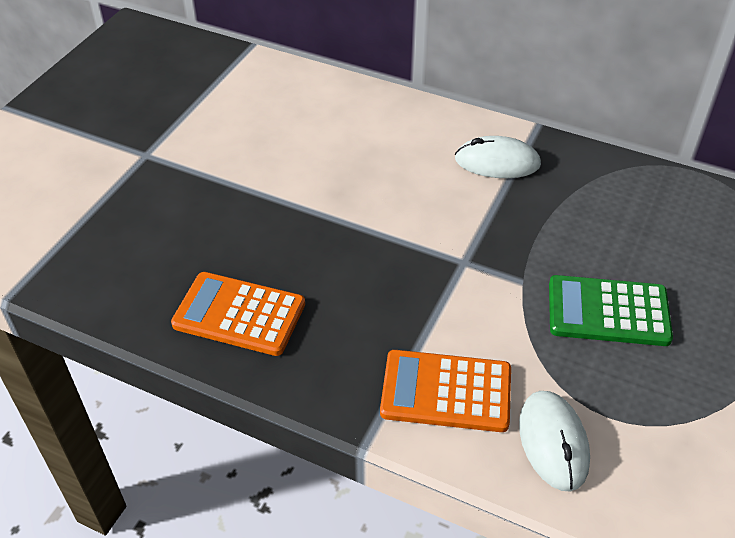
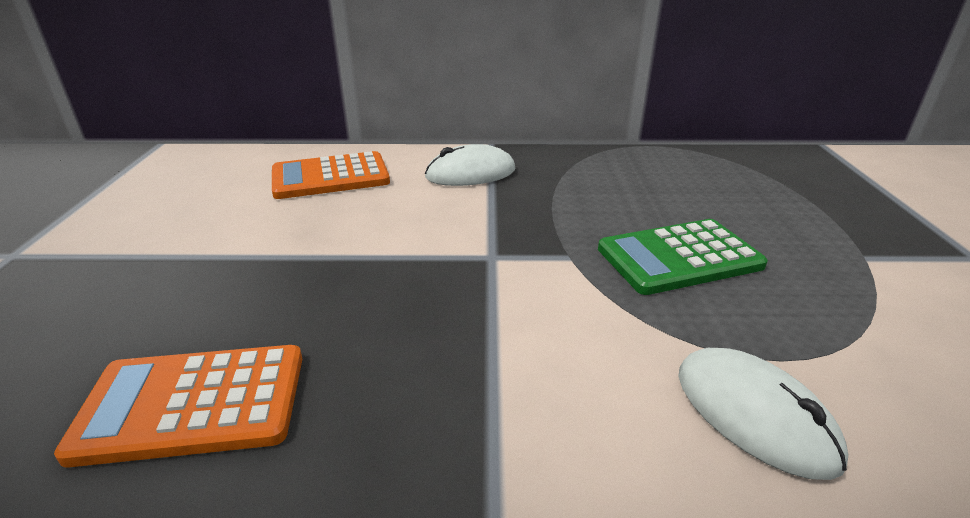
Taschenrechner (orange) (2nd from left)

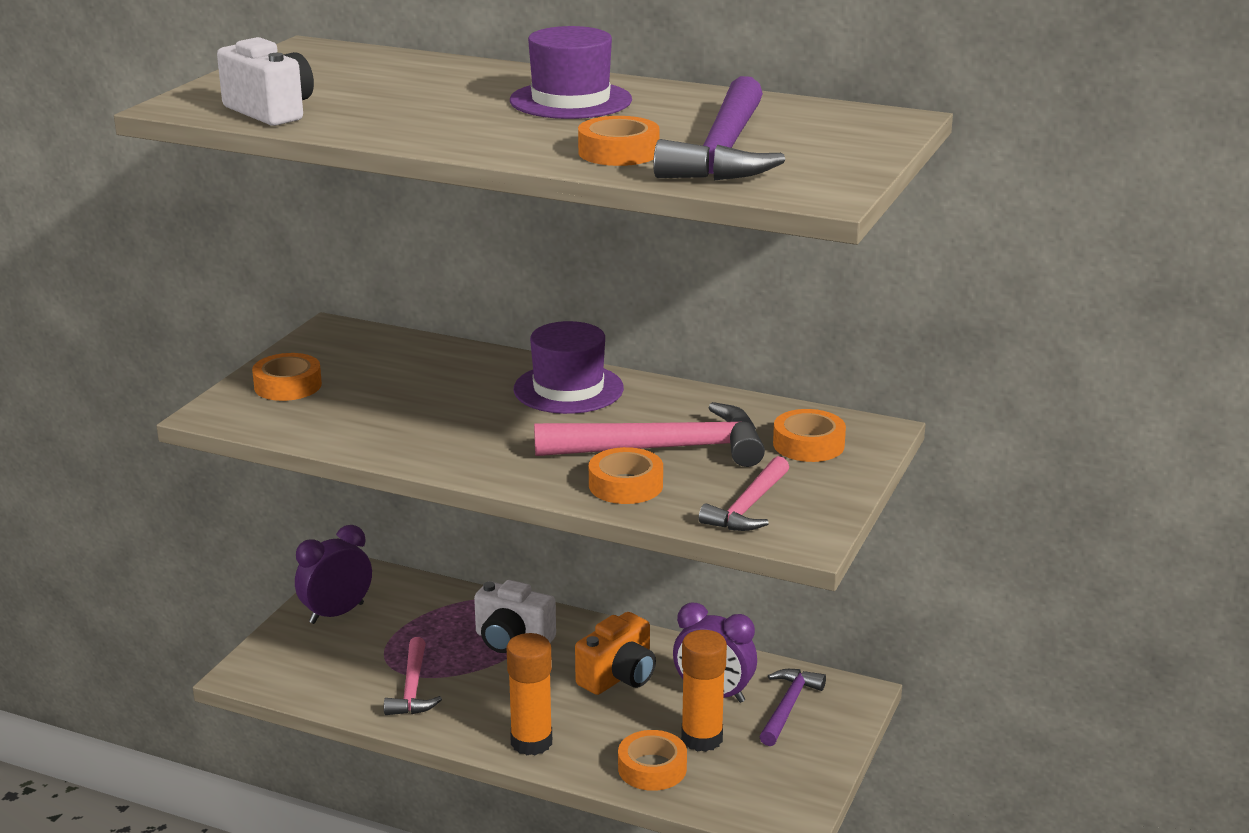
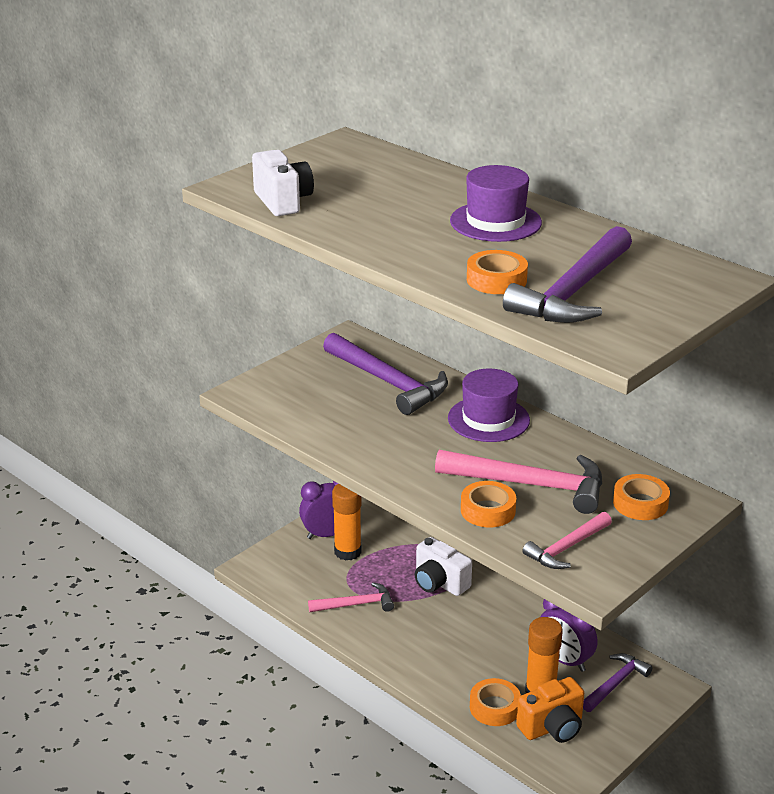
Klebeband (orange) (1st from left in the first image)
Kamera (orange)
Klebestift (orange) (1st from left)
Hammer (rosa) (1st from left)
Hammer (lila) (1st from left)

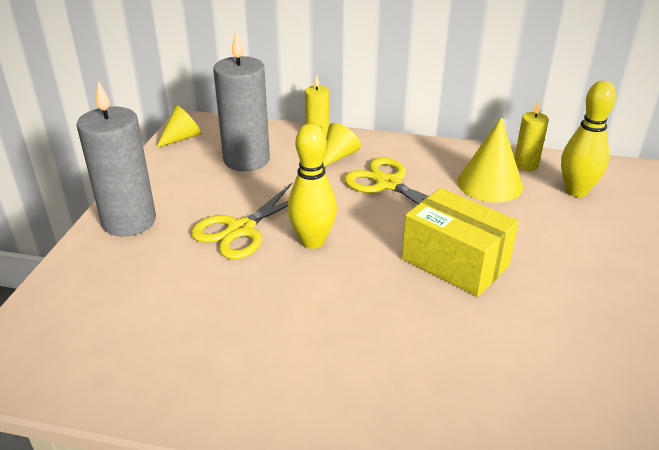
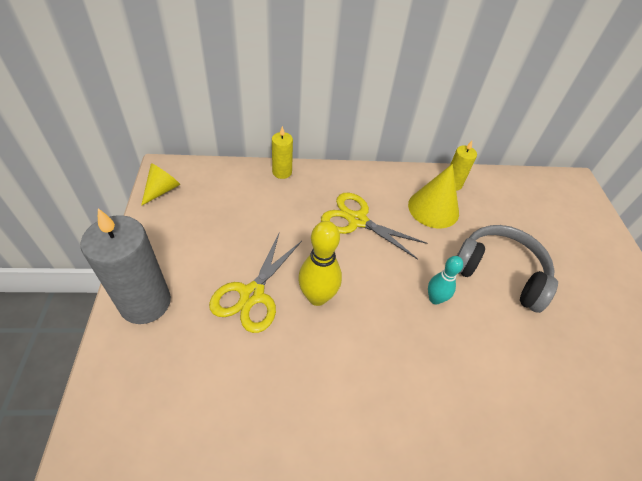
Kerze (grau) (2nd from left in the first image)
Bowlingkegel (gelb) (2nd from left in the first image)
Kegel (gelb) (2nd from left in the first image)
Bowlingkegel (türkis)
Kopfhörer (grau)

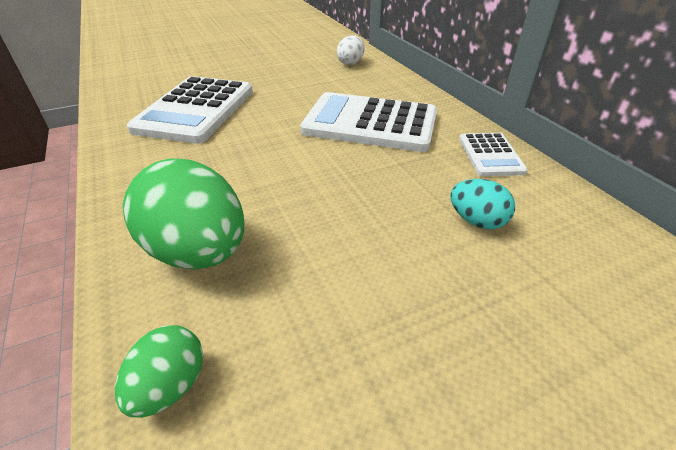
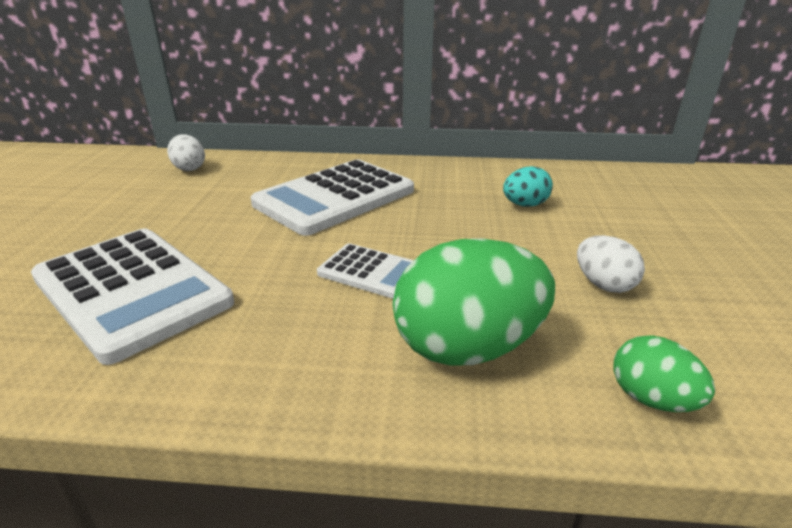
Taschenrechner (weiß) (3rd from left)
Ei (weiß) (2nd from left)

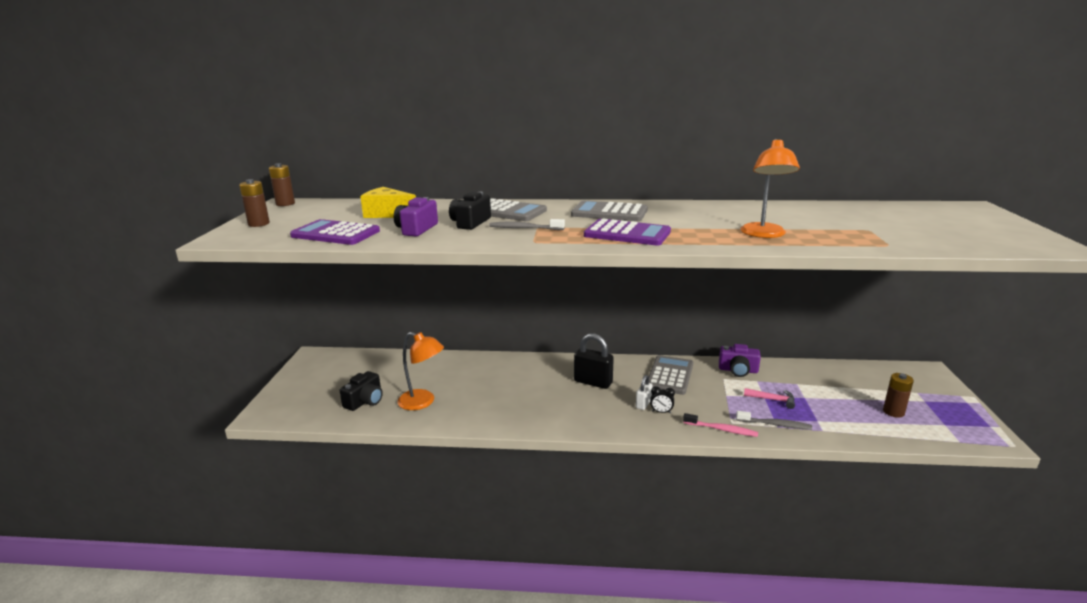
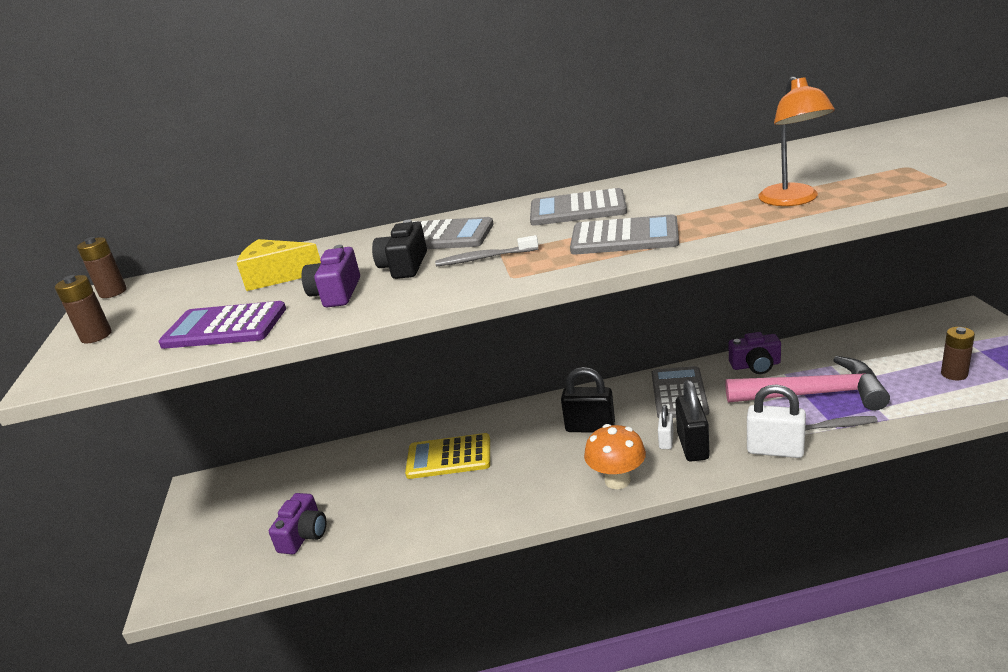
Taschenrechner (grau) (3rd from left)
Lampe (orange) (1st from left in the first image)
Kamera (lila) (1st from left)
Vorhängeschloss (schwarz) (2nd from left)
Hammer (rosa)
Vorhängeschloss (weiß) (2nd from left)
Pilz (orange)
Taschenrechner (gelb)

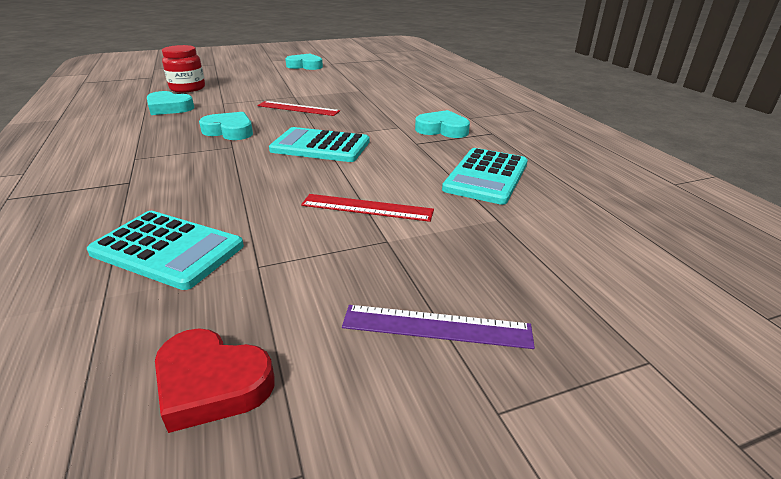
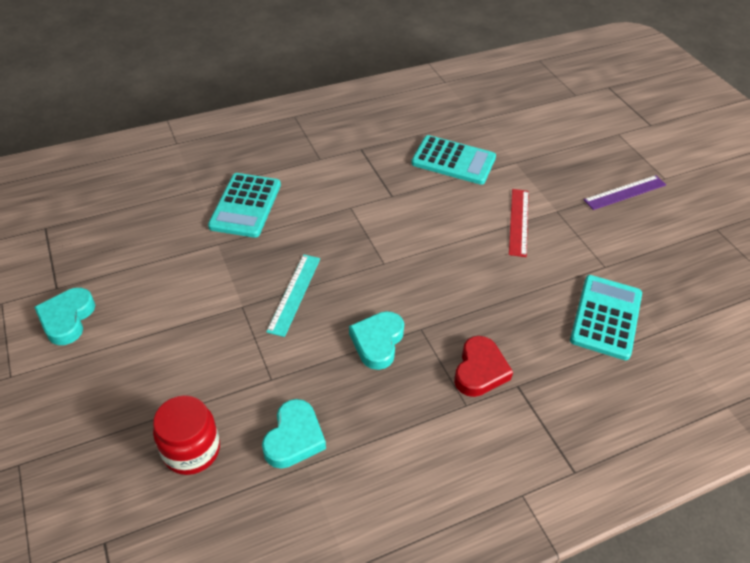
Lineal (türkis)
Herz (türkis) (4th from left in the first image)
Taschenrechner (türkis) (1st from left)
Lineal (lila)
Herz (rot)

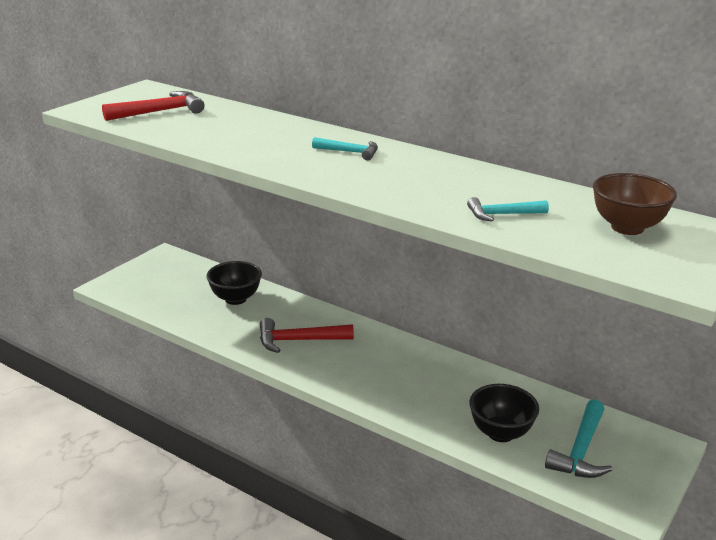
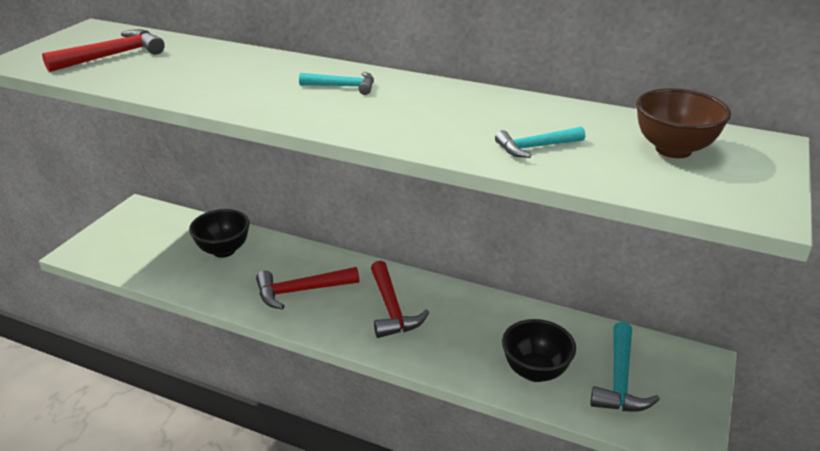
Hammer (rot) (3rd from left)

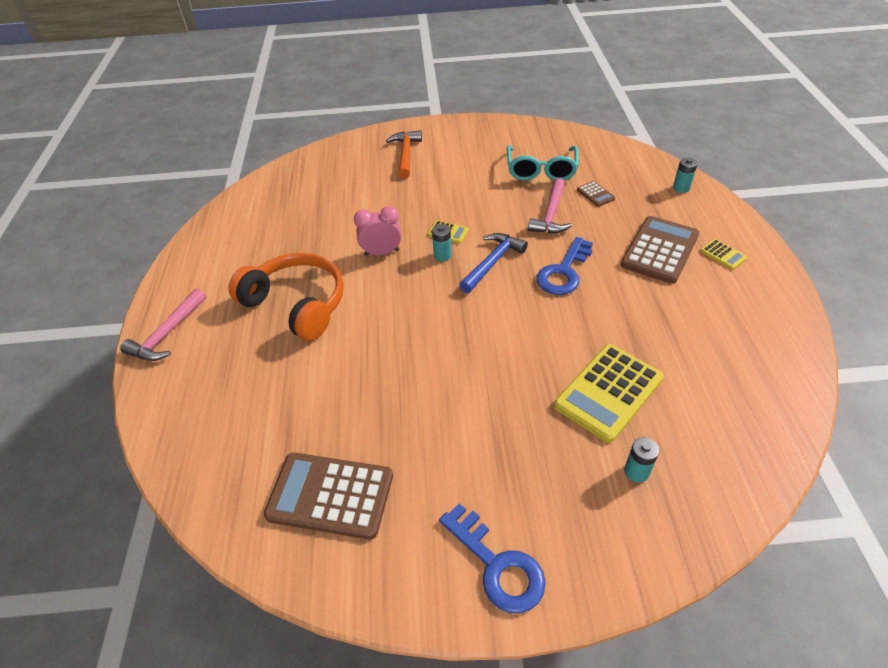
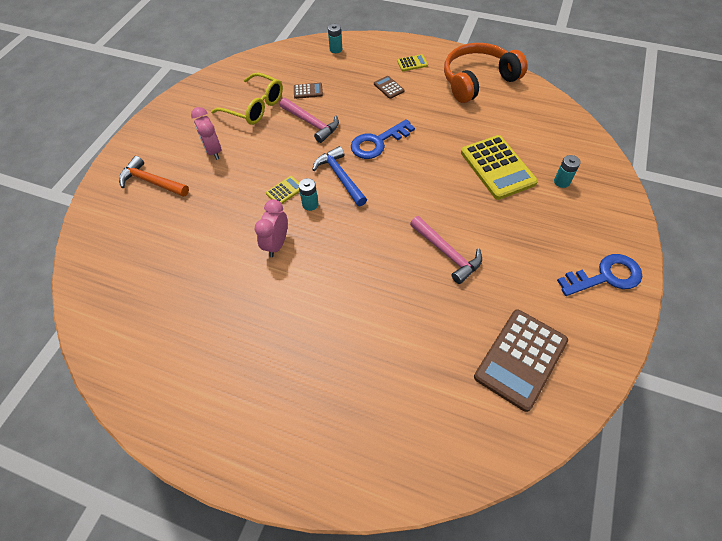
Brille (gelb)
Taschenrechner (braun) (2nd from left)
Schlüssel (blau) (1st from left)
Kopfhörer (orange)
Hammer (rosa) (2nd from left)
Wecker (rosa) (1st from left)

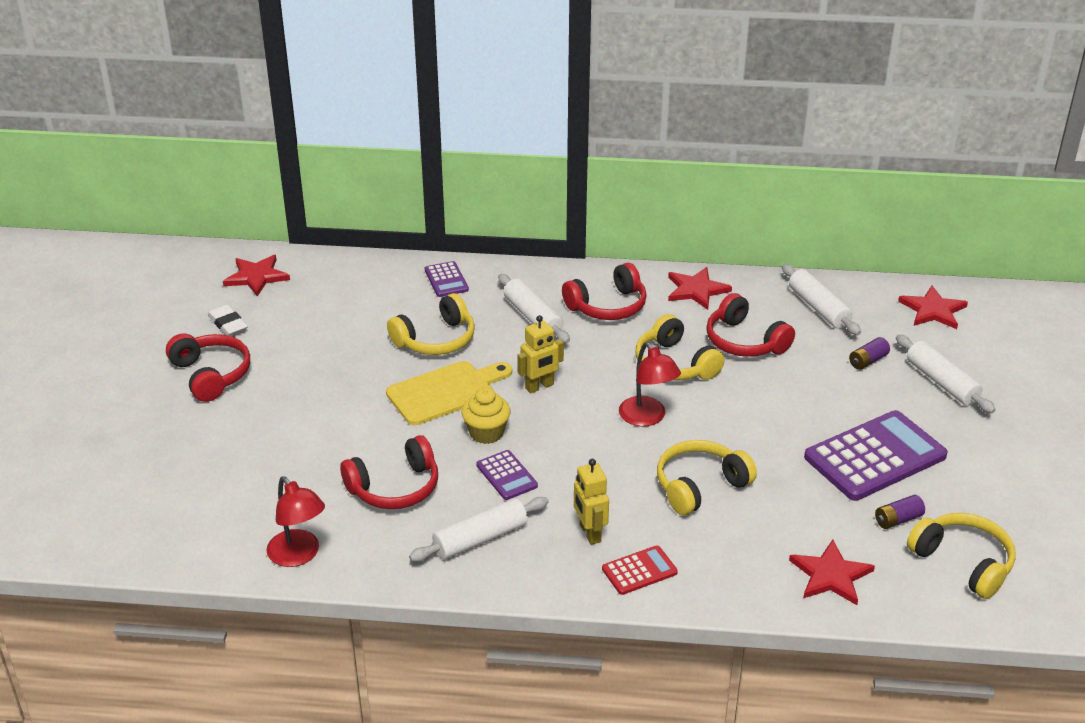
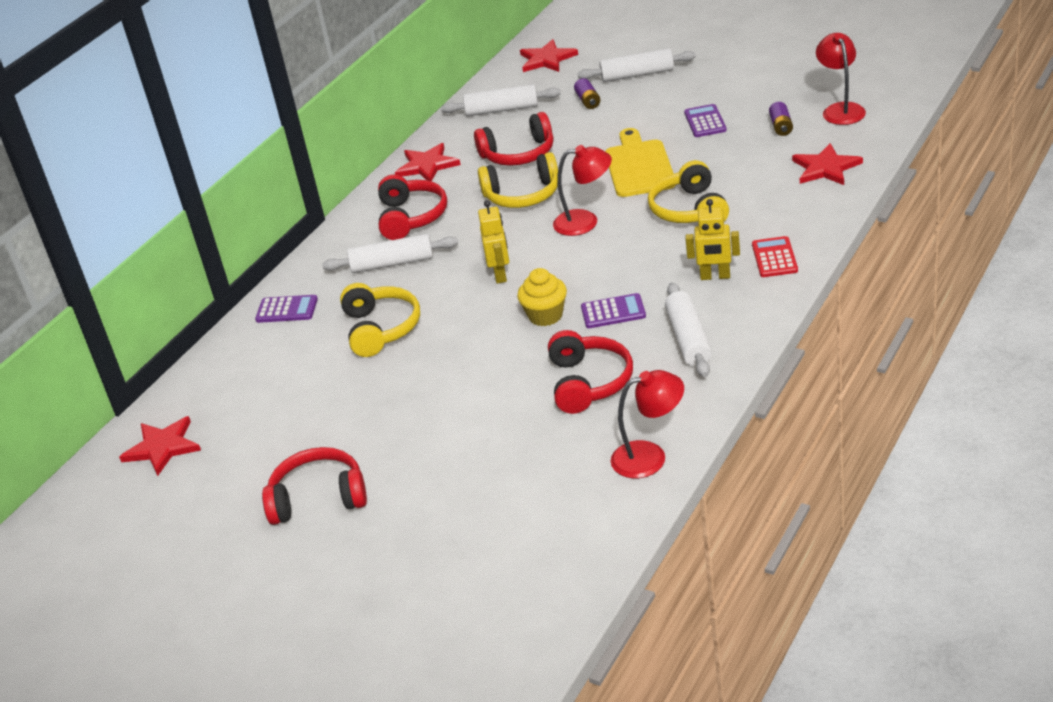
Radiergummi (weiß)
Schneidebrett (gelb)
Taschenrechner (lila) (3rd from left)
Lampe (rot) (3rd from left)

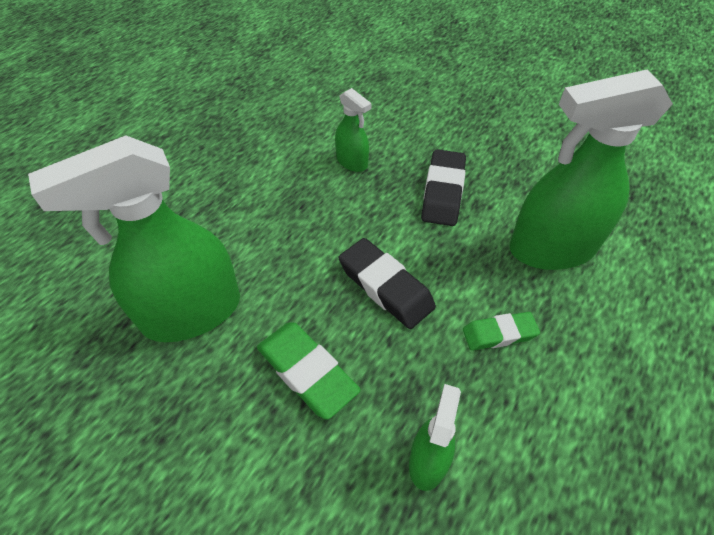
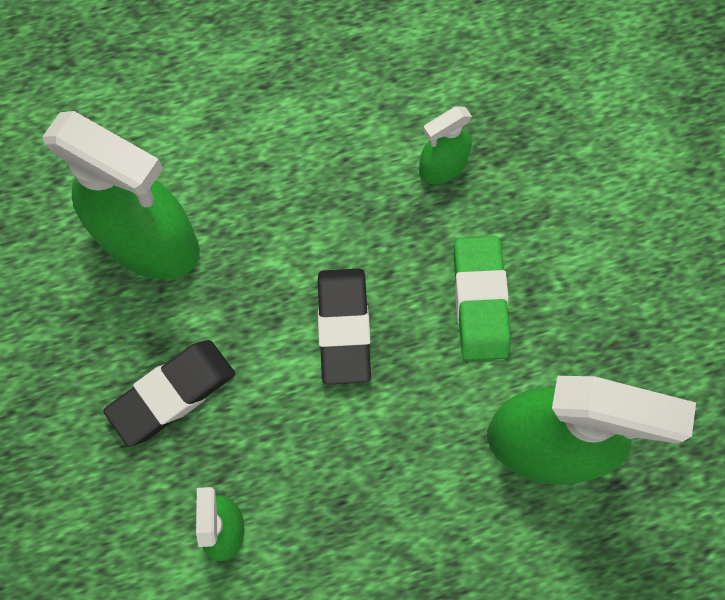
Radiergummi (grün) (2nd from left in the first image)

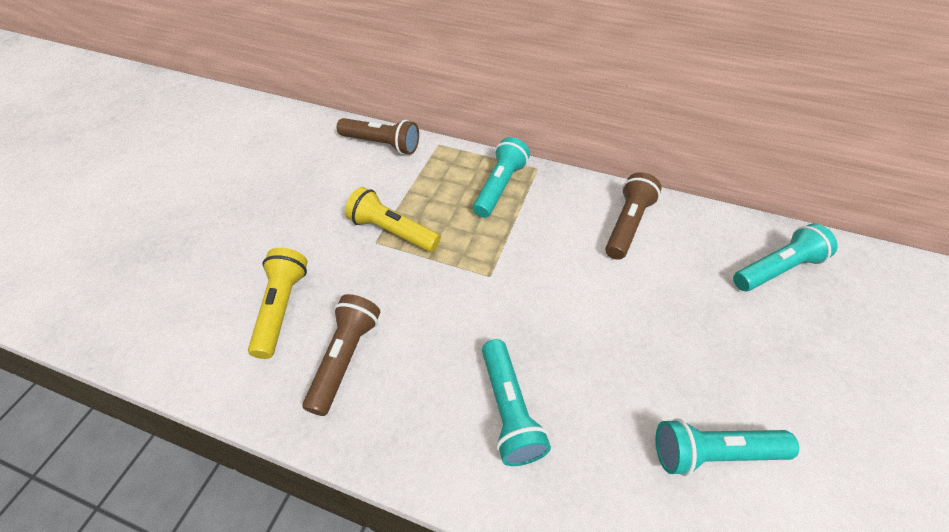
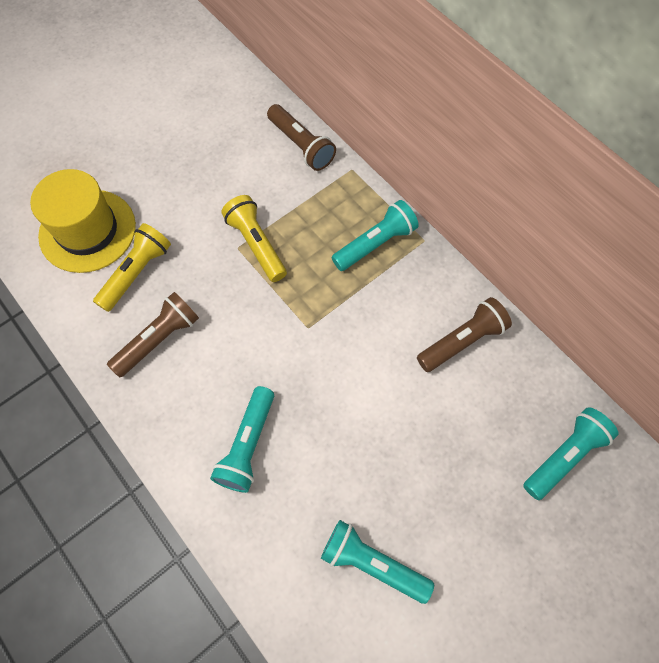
Taschenlampe (türkis) (4th from left)
Hut (gelb)

